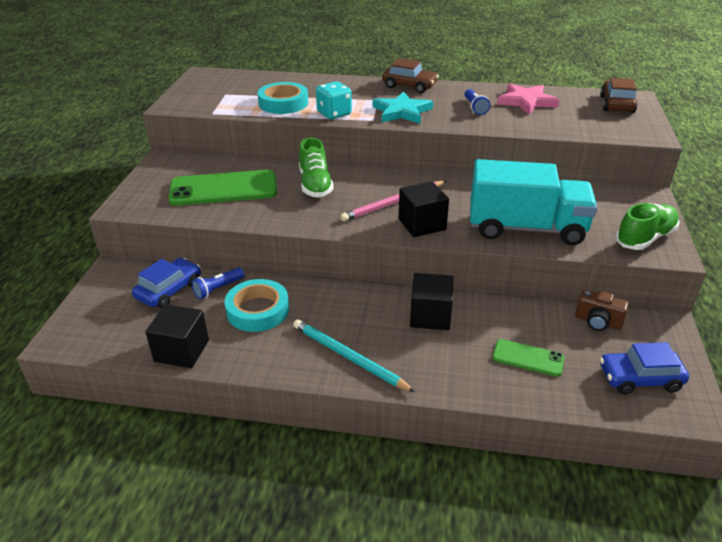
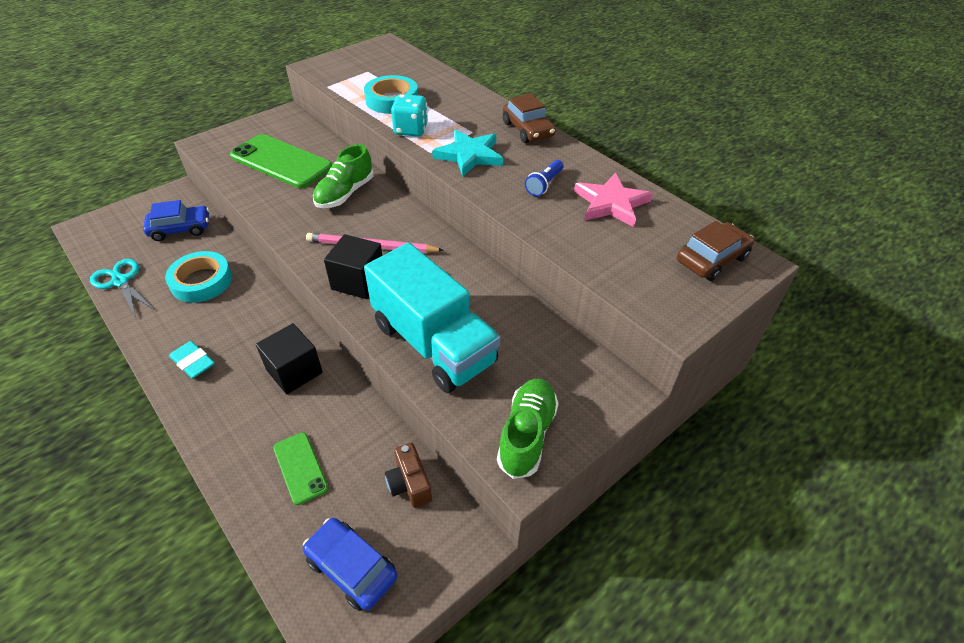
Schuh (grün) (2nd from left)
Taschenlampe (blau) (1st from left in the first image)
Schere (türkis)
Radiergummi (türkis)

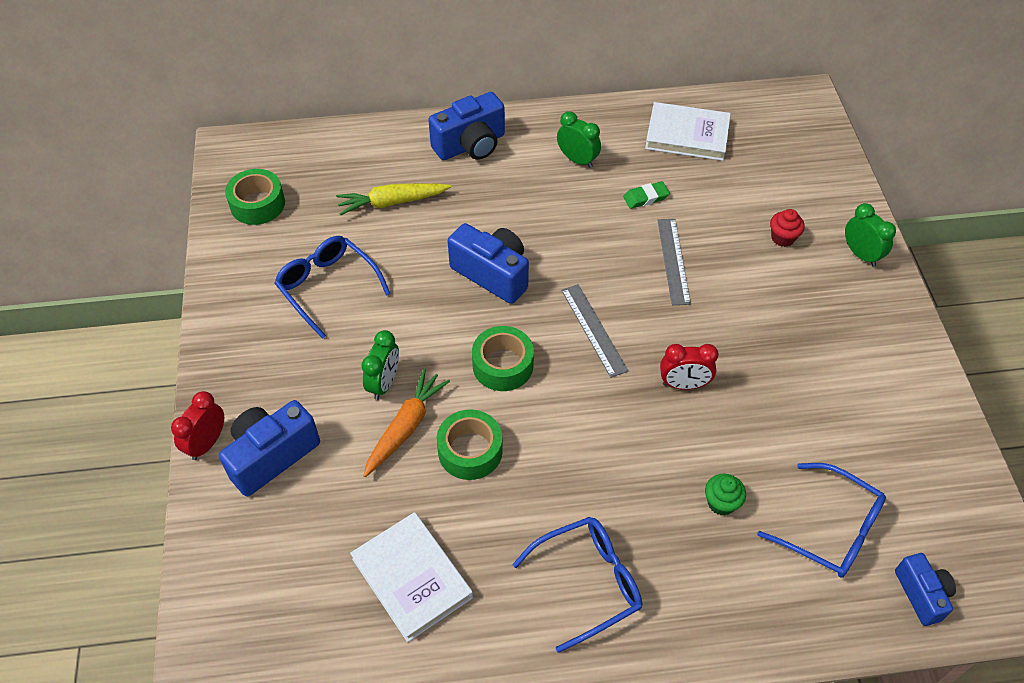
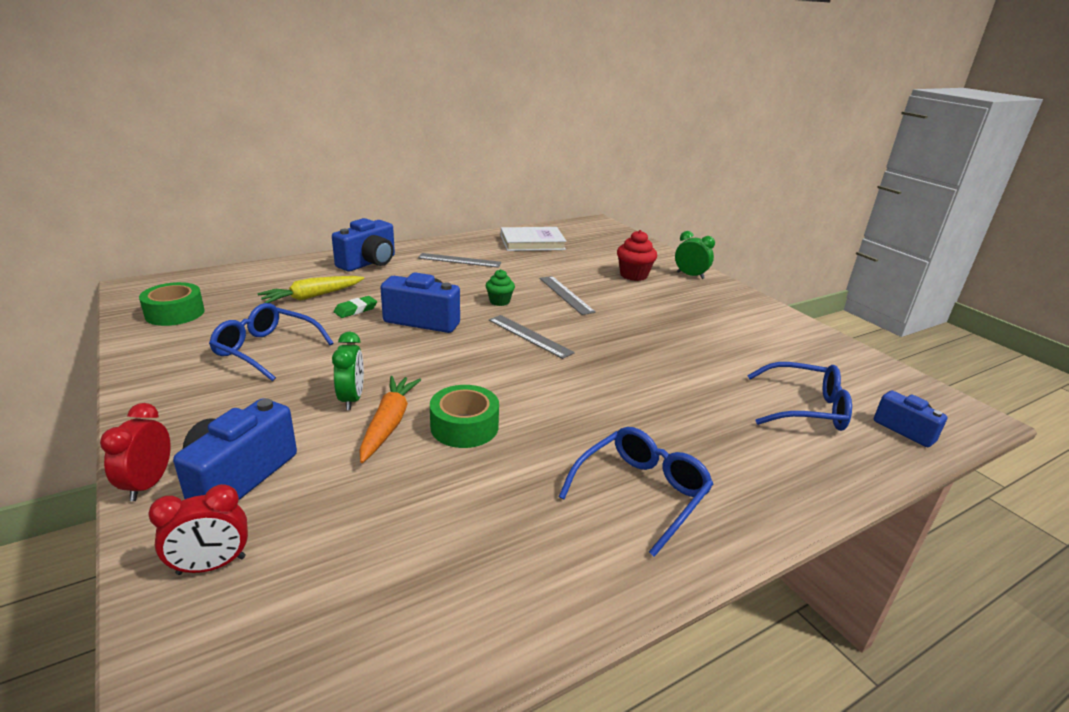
Lineal (grau) (1st from left)
Radiergummi (grün)
Muffin (rot)
Klebeband (grün) (3rd from left in the first image)
Wecker (rot) (2nd from left)
Muffin (grün)
Buch (weiß) (1st from left in the first image)

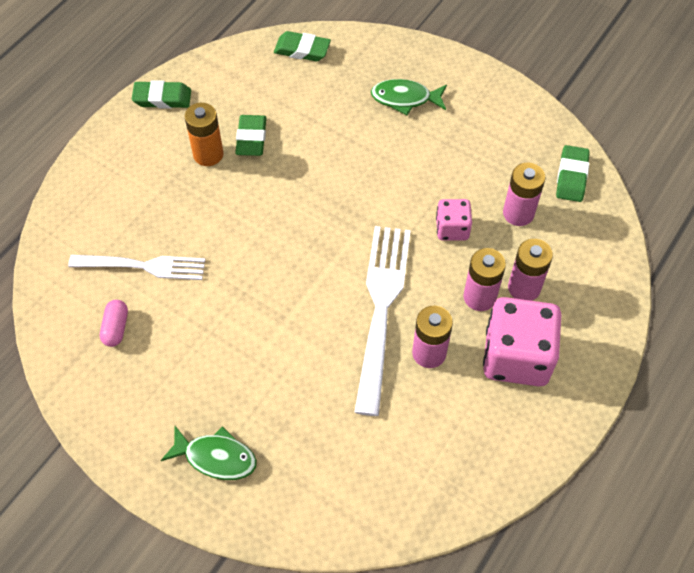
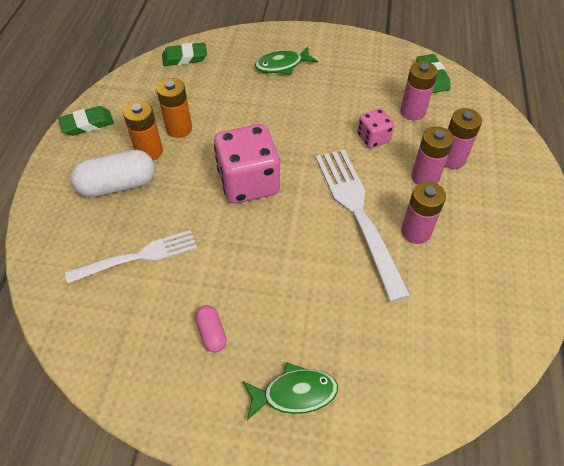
Batterie (orange) (2nd from left)
Spielwürfel (rosa) (1st from left)
Kapsel (rosa)
Kapsel (weiß)

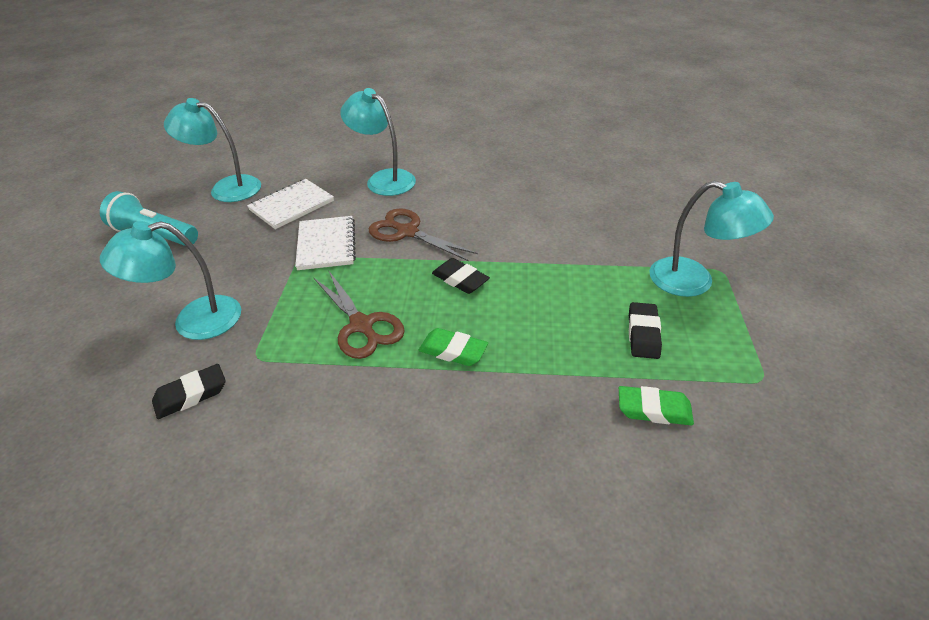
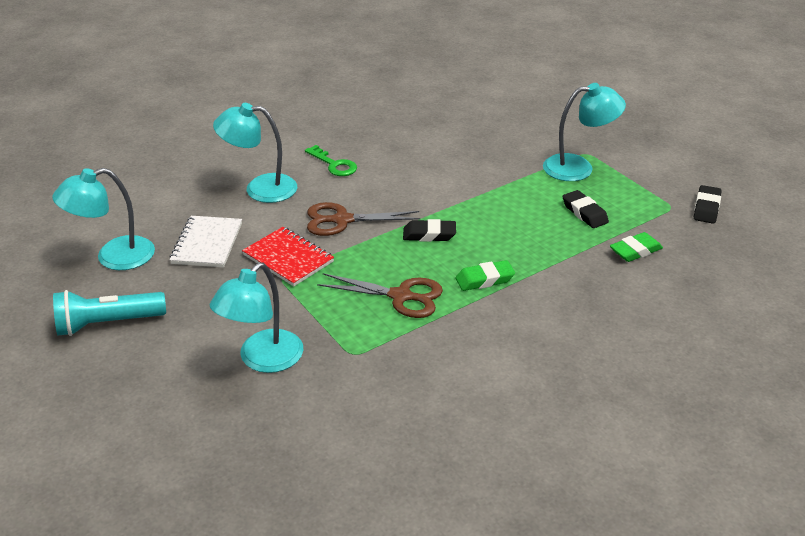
Notizbuch (rot)
Radiergummi (schwarz) (3rd from left)
Schlüssel (grün)

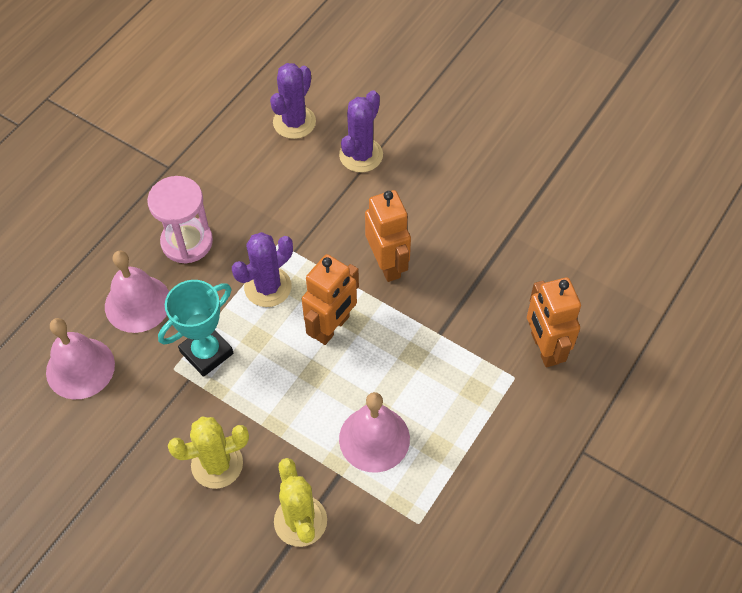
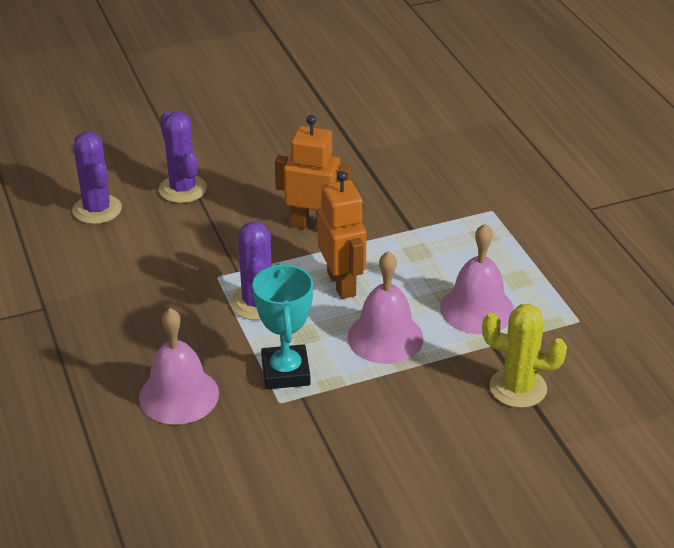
Sanduhr (rosa)
Roboter (orange) (3rd from left in the first image)
Glocke (rosa) (2nd from left)
Kaktus (gelb) (1st from left in the first image)

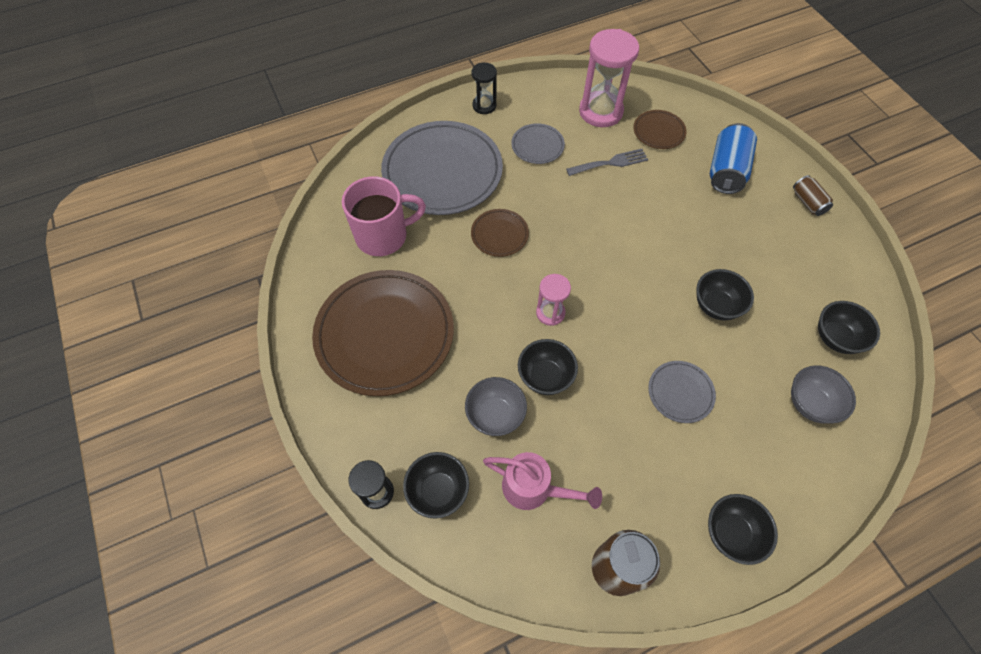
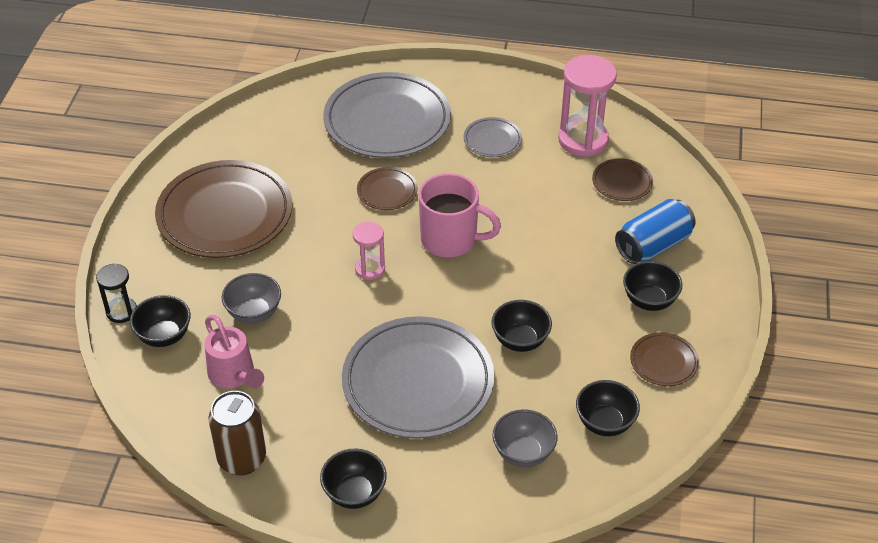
Sanduhr (schwarz) (2nd from left in the first image)
Gabel (grau)
Dose (braun) (2nd from left in the first image)
Tasse (rosa)
Schüssel (schwarz) (5th from left)
Teller (grau) (2nd from left)
Teller (braun) (4th from left)

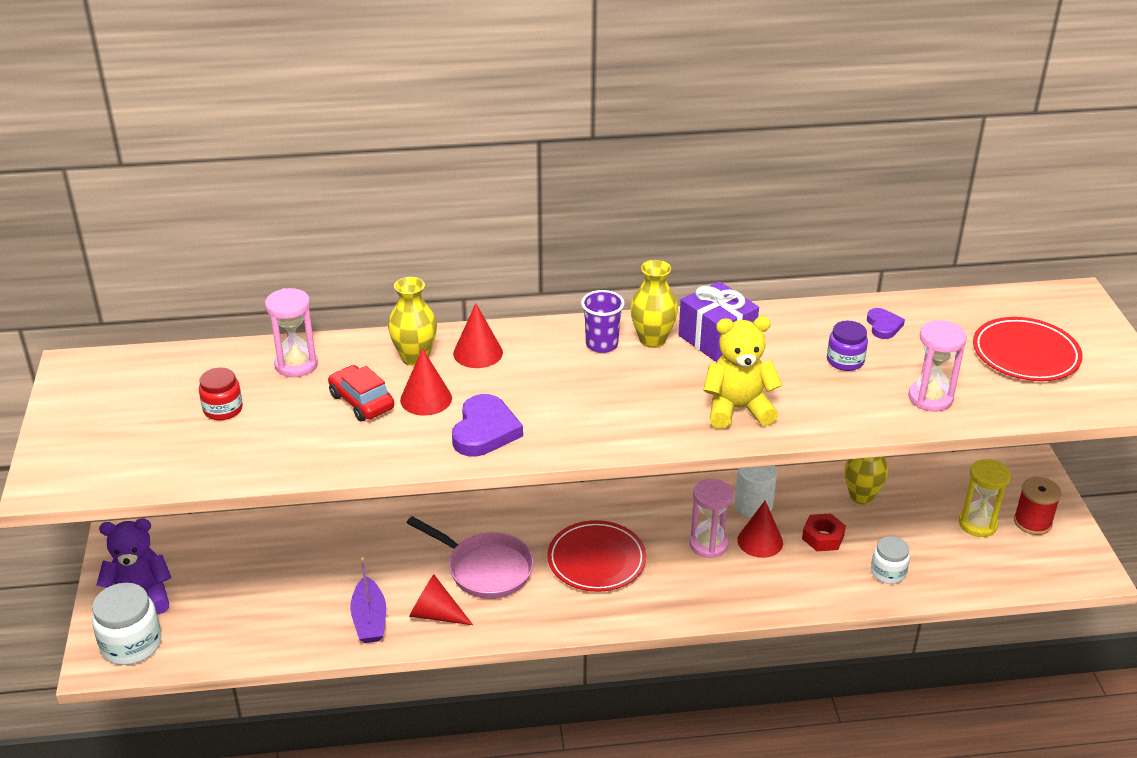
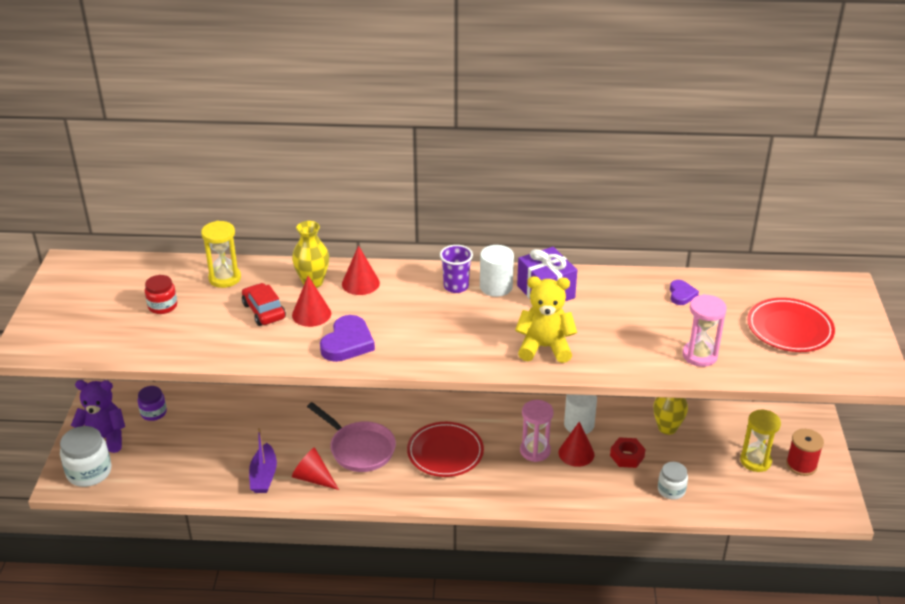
Vollzylinder (weiß) (1st from left)
Sanduhr (gelb) (1st from left)
Einmachglas (lila)

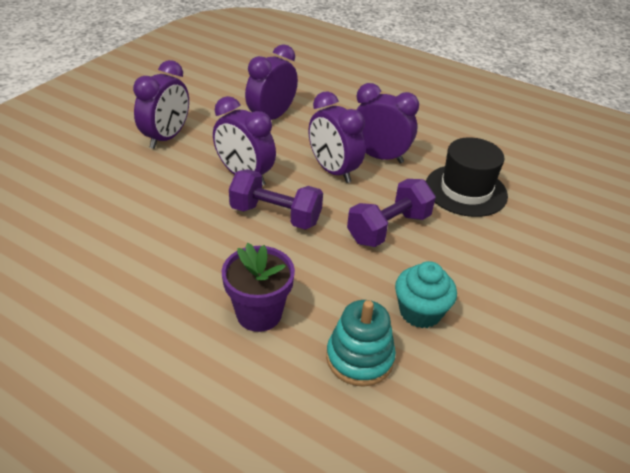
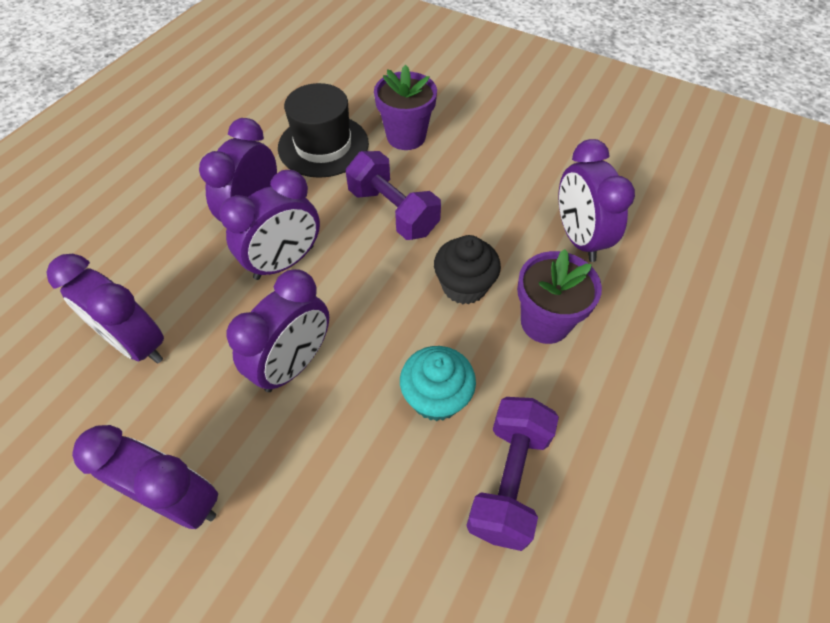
Hantel (lila) (2nd from left)
Muffin (türkis)
Wecker (lila) (6th from left)
Blumentopf (lila) (1st from left)
Muffin (schwarz)

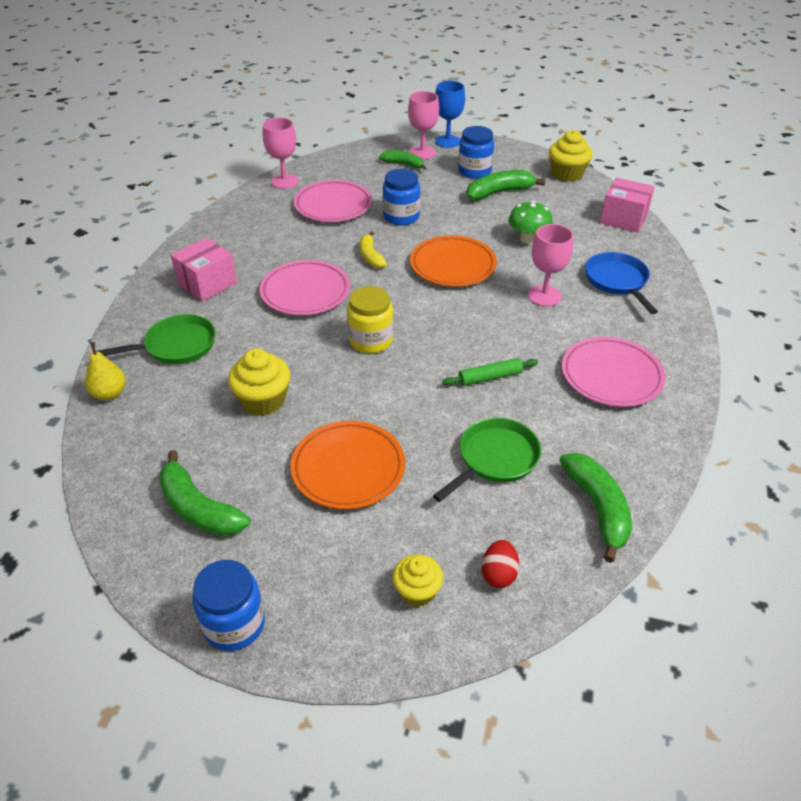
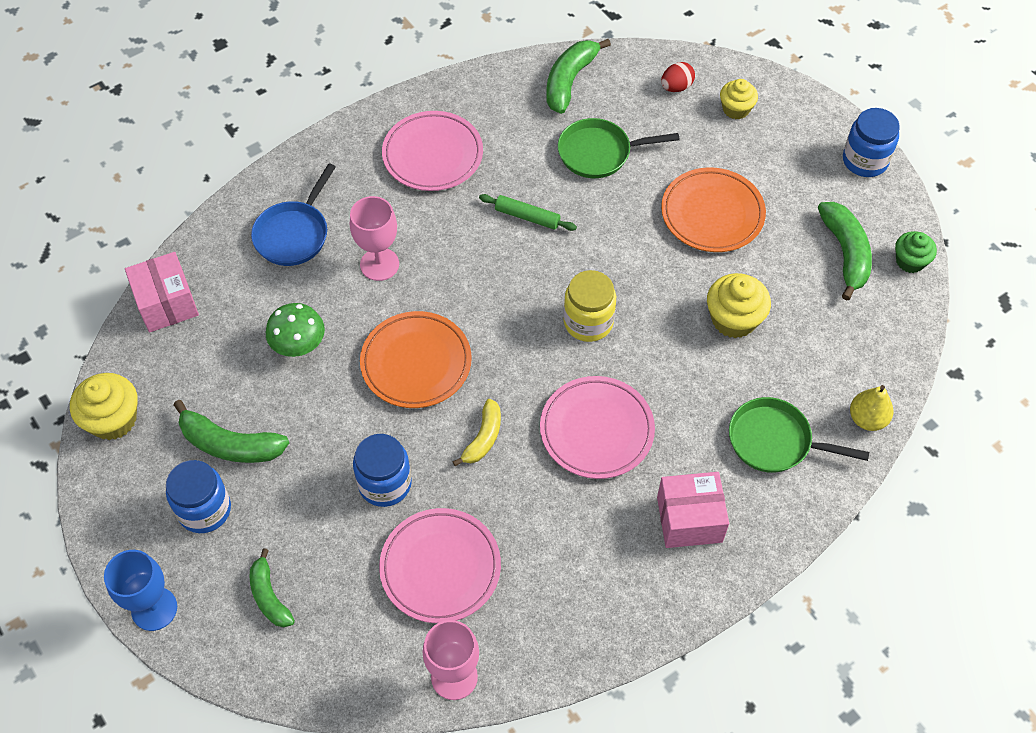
Kelch (rosa) (2nd from left in the first image)
Muffin (grün)

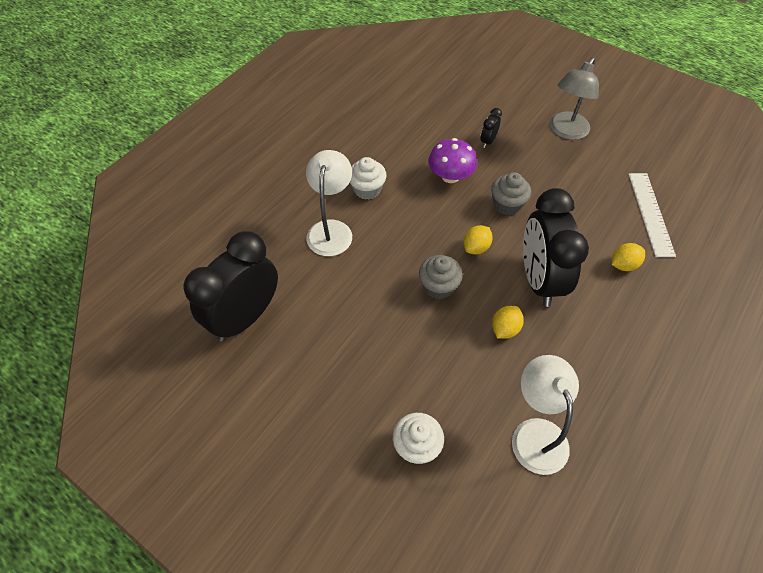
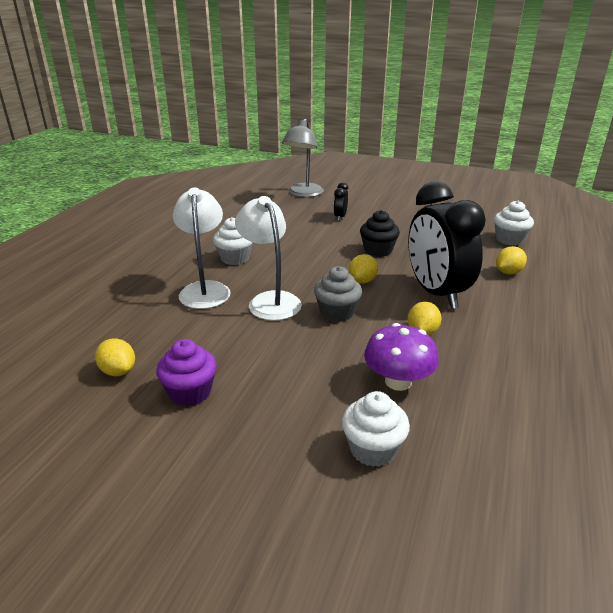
Lampe (grau)
Pilz (lila)
Muffin (schwarz)
Muffin (weiß) (3rd from left)
Zitrone (gelb) (1st from left)
Lampe (weiß) (2nd from left)
Muffin (lila)

